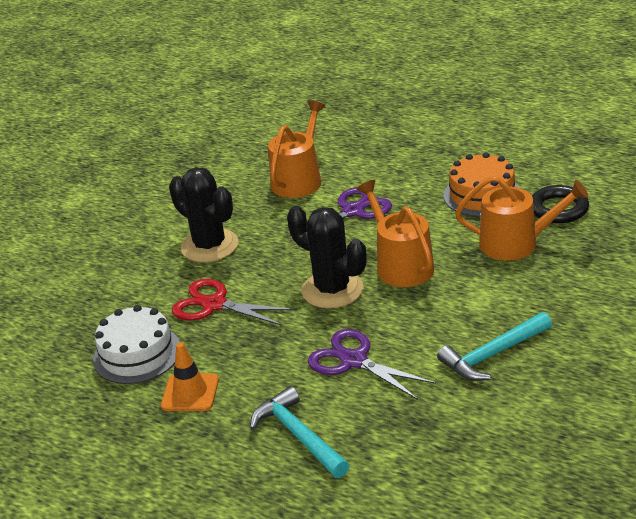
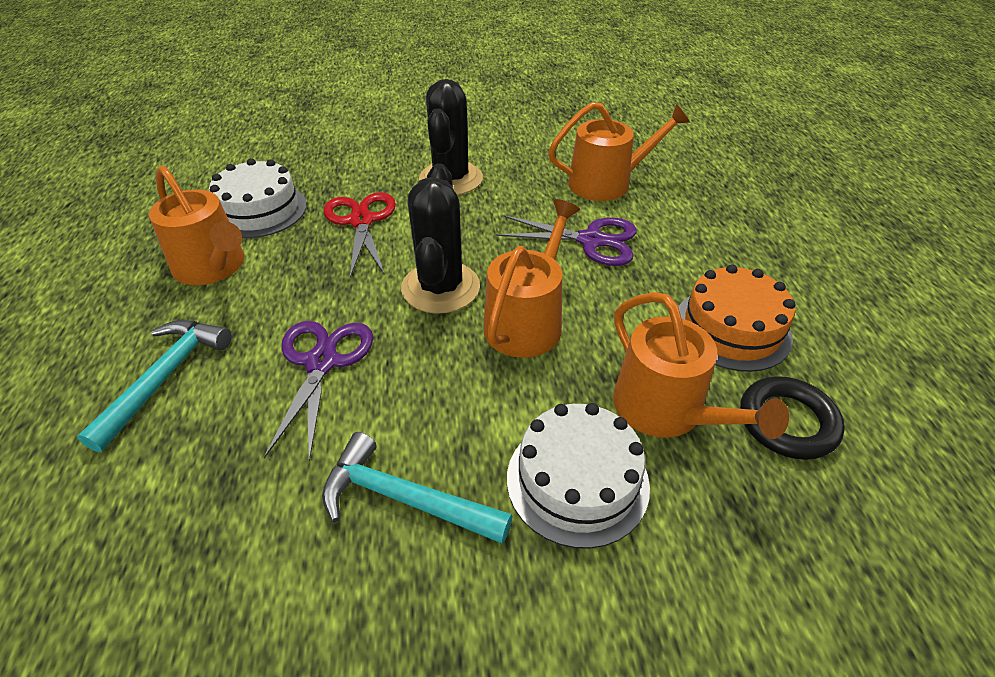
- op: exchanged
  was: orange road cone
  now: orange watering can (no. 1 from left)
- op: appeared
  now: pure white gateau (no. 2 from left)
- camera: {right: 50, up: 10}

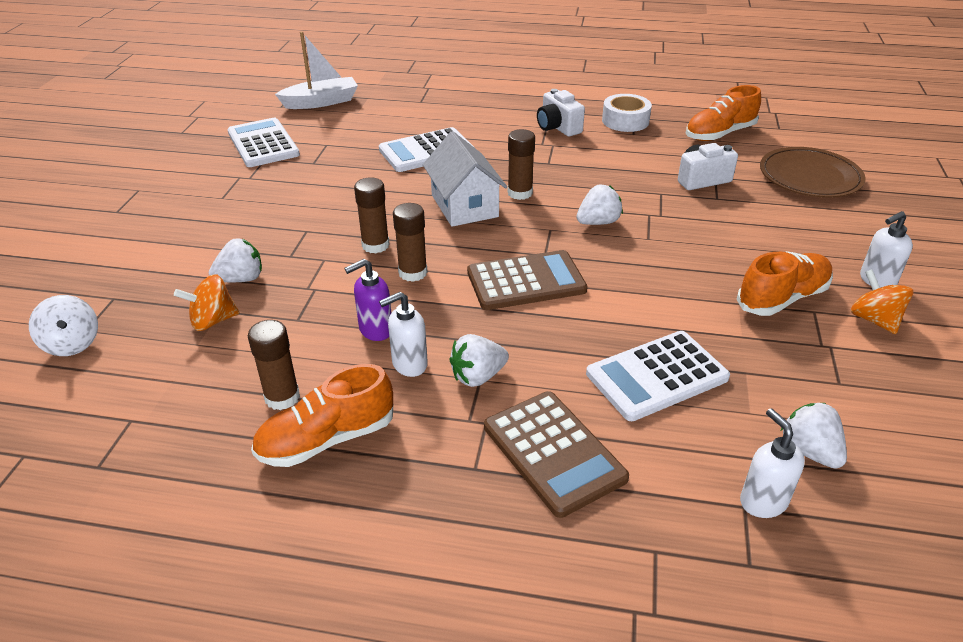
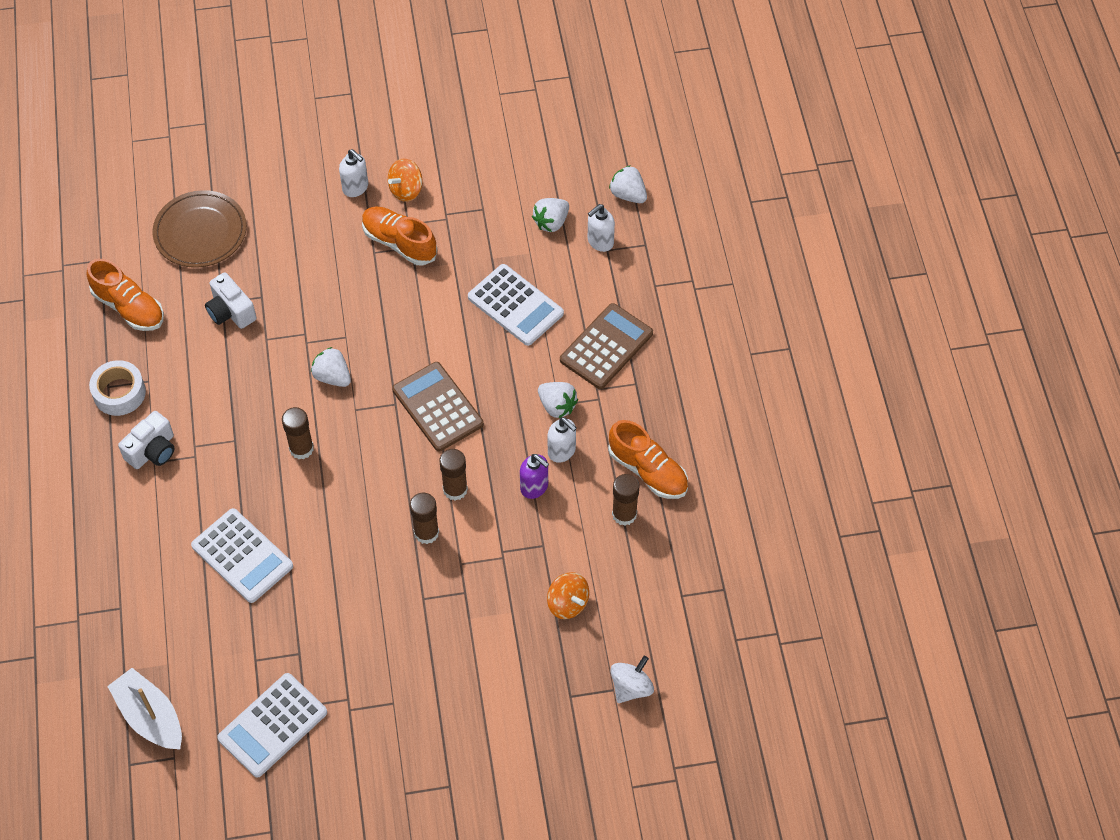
- op: relocated
  was: pure white strawberry (no. 1 from left in the first image)
  now: pure white strawberry (no. 4 from left)
- op: missing
  was: pure white toy house
- camera: {right: -110, up: 20}

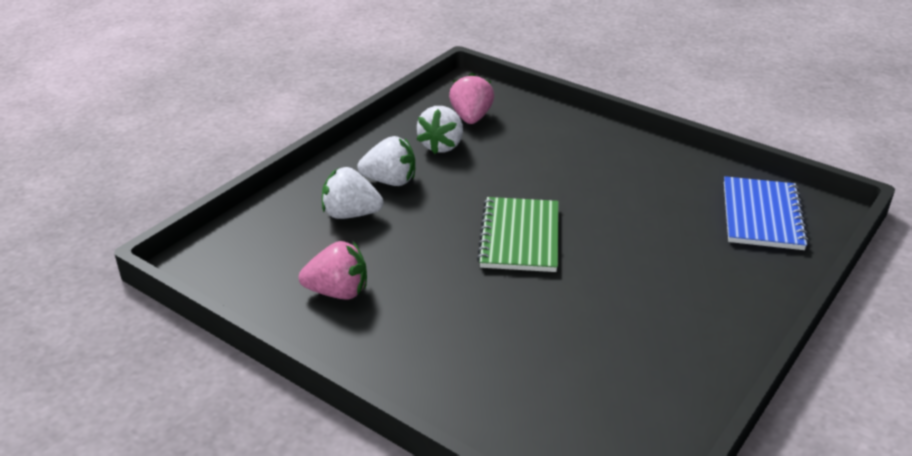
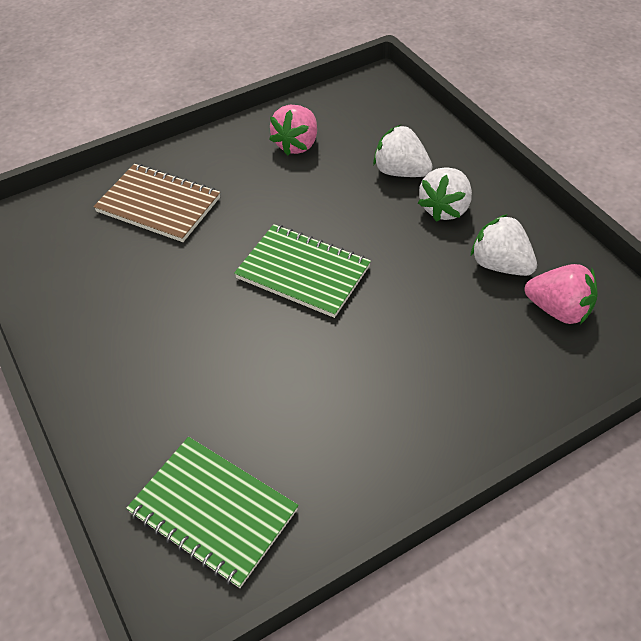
- op: appeared
  now: brown exercise book
- op: colour
  was: cobalt exercise book
  now: leaf-green exercise book (no. 1 from left)
- op: spun
  was: pure white strawberry (no. 1 from left)
  clockwise: -90
- camera: {right: 115, up: 15}

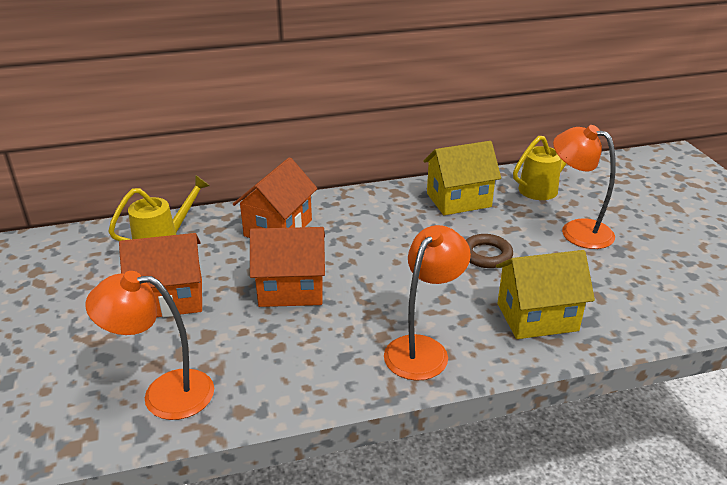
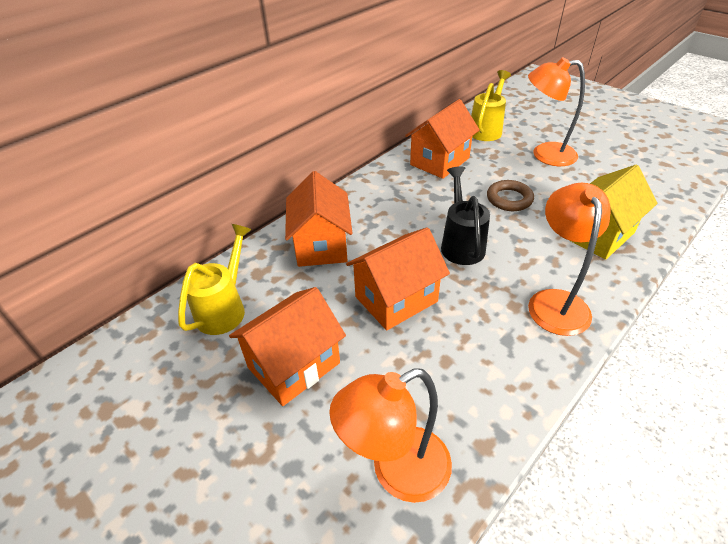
- op: colour
  was: yellow toy house (no. 1 from left)
  now: orange toy house (no. 4 from left)
- op: appeared
  now: jet-black watering can
- camera: {right: -30, up: 10}

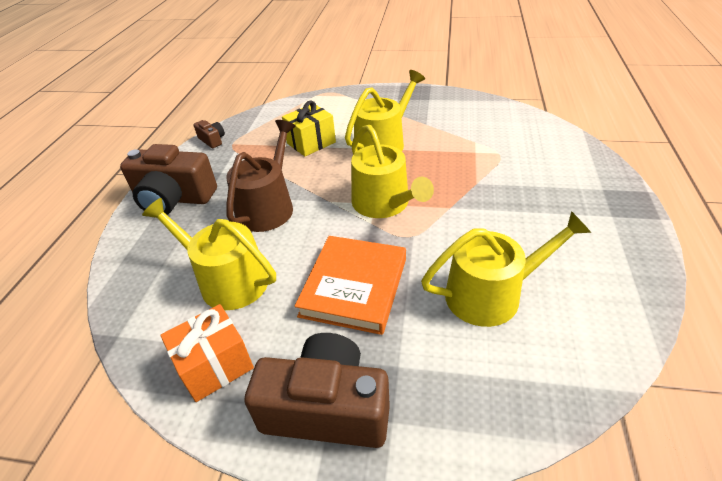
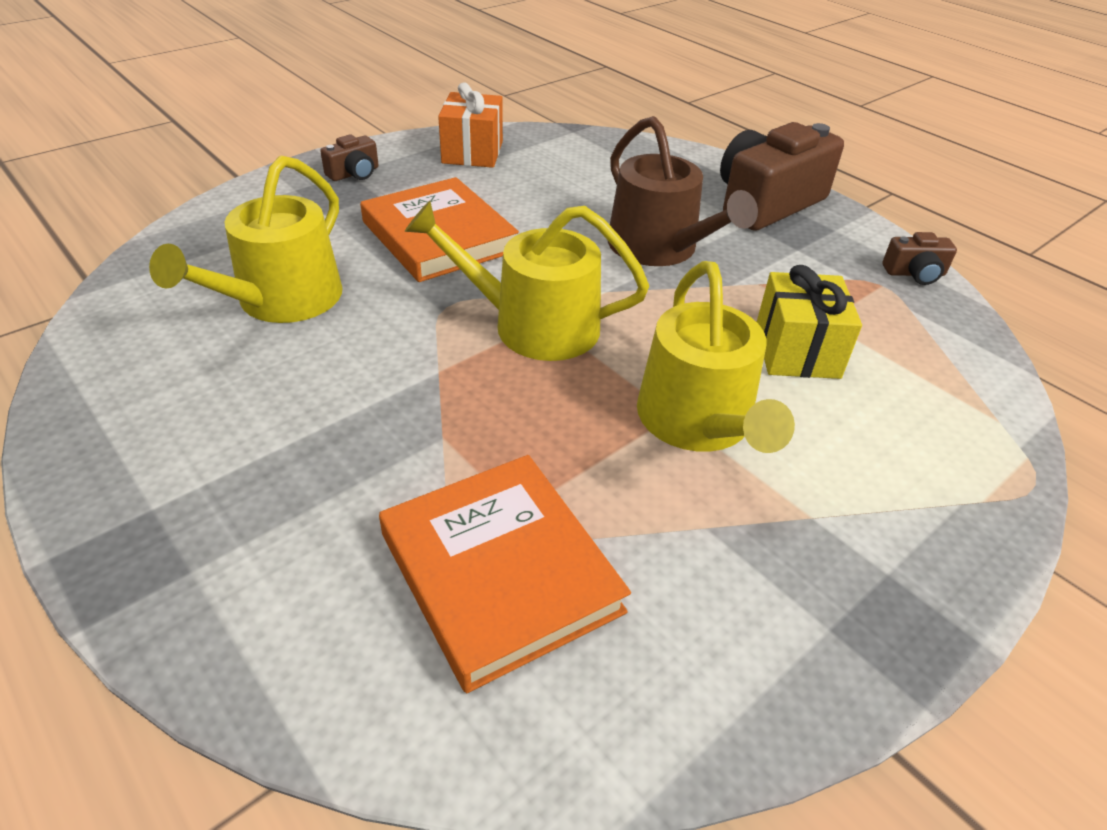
- op: size
  was: brown camera (no. 3 from left in the first image)
  ratio: 0.45
- op: appeared
  now: orange hardcover (no. 2 from left)
- op: missing
  was: yellow watering can (no. 1 from left)
- camera: {right: 125, up: 0}

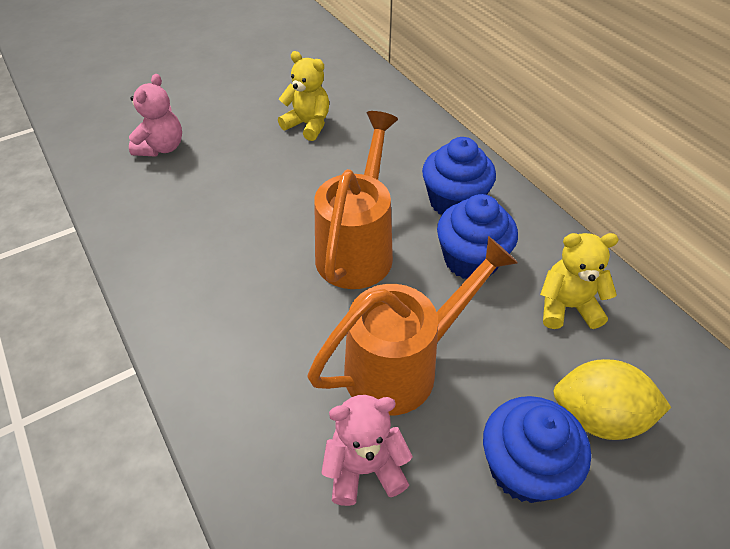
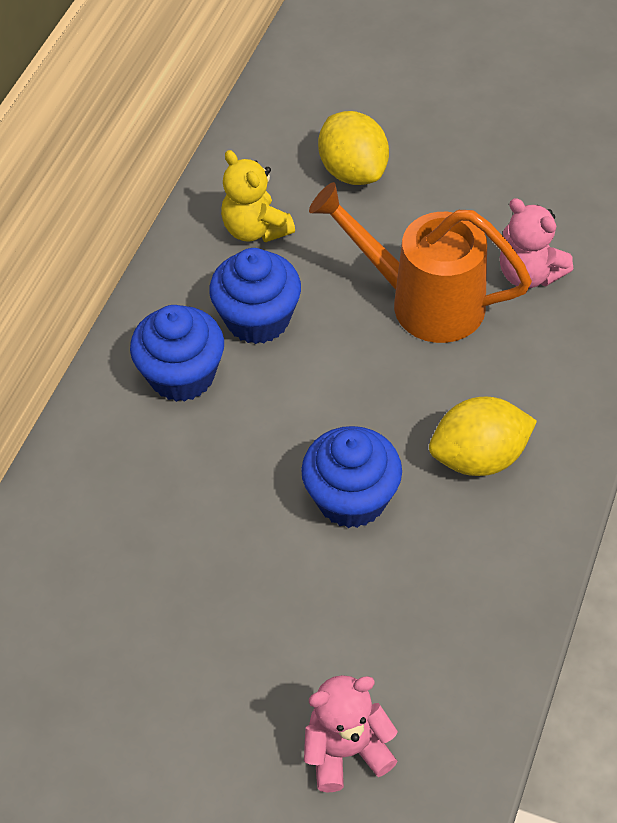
- op: relocated
  was: cobalt fairy cake (no. 3 from left)
- op: appeared
  now: yellow lemon (no. 2 from left)
- op: missing
  was: yellow teddy bear (no. 1 from left)
- op: missing
  was: orange watering can (no. 1 from left)
- camera: {right: -125, up: 5}

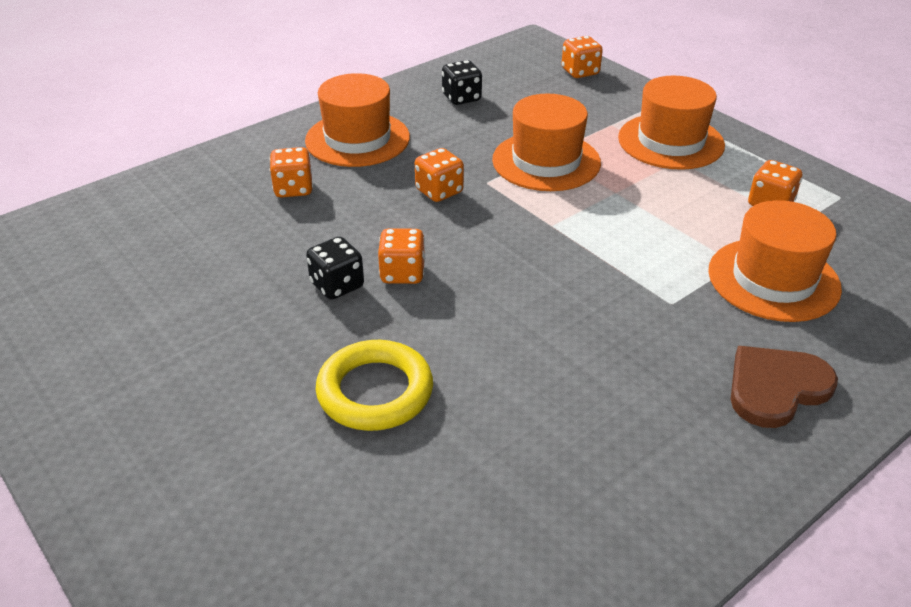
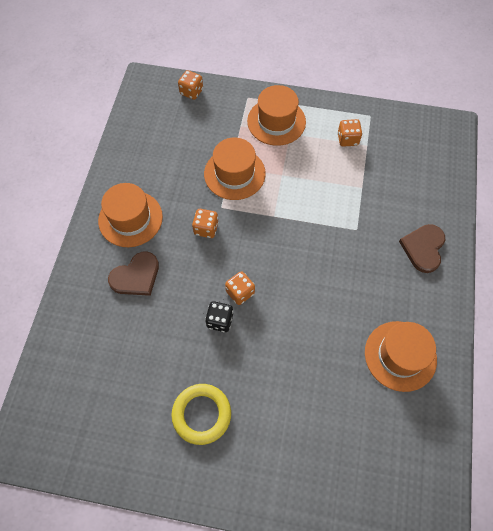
- op: exchanged
  was: orange game die (no. 1 from left)
  now: brown love heart (no. 1 from left)
- op: relocated
  was: yellow hoop
- op: relocated
  was: orange top hat (no. 4 from left)
- op: missing
  was: jet-black game die (no. 2 from left)
- camera: {right: -40, up: 25}

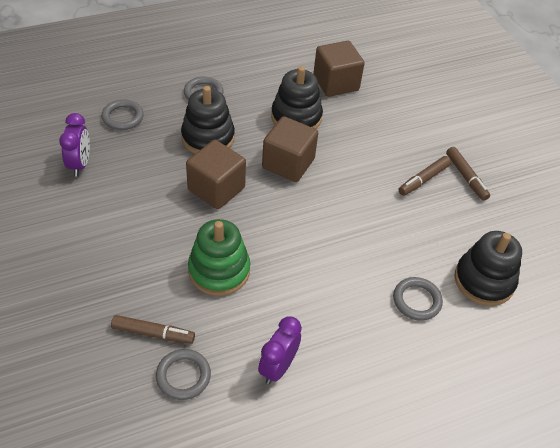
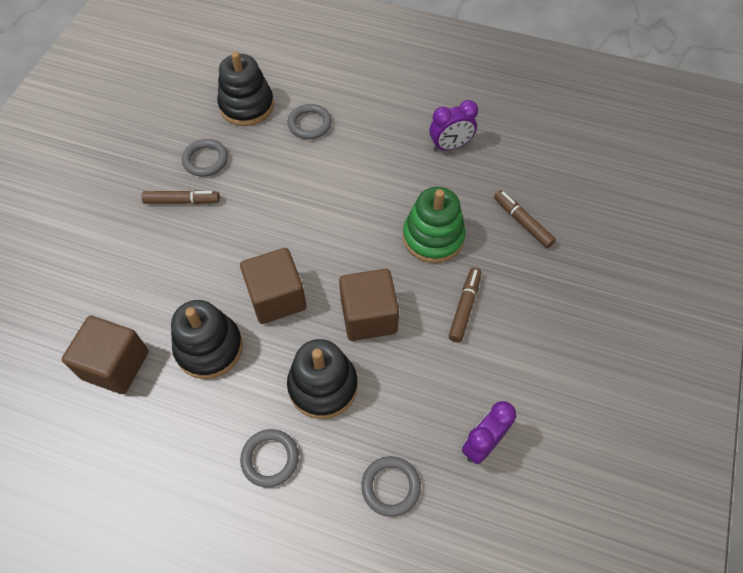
- op: relocated
  was: grey hoop (no. 2 from left in the first image)
  now: grey hoop (no. 1 from left)
- op: relocated
  was: brown marker pen (no. 3 from left in the first image)
  now: brown marker pen (no. 2 from left)
- camera: {right: -135, up: 10}

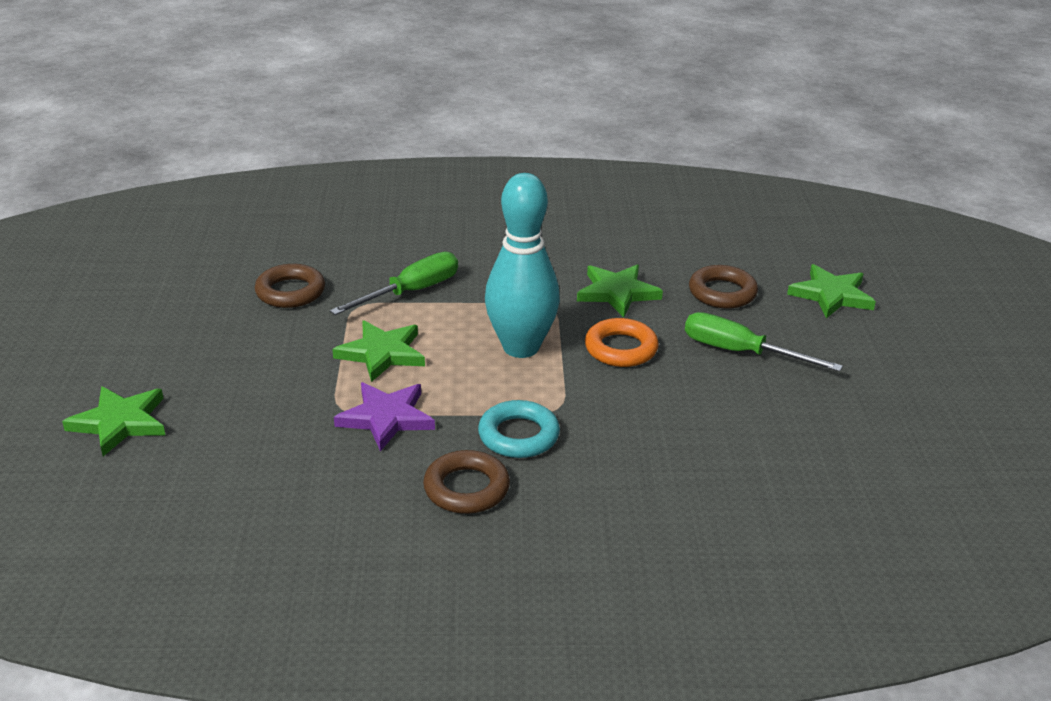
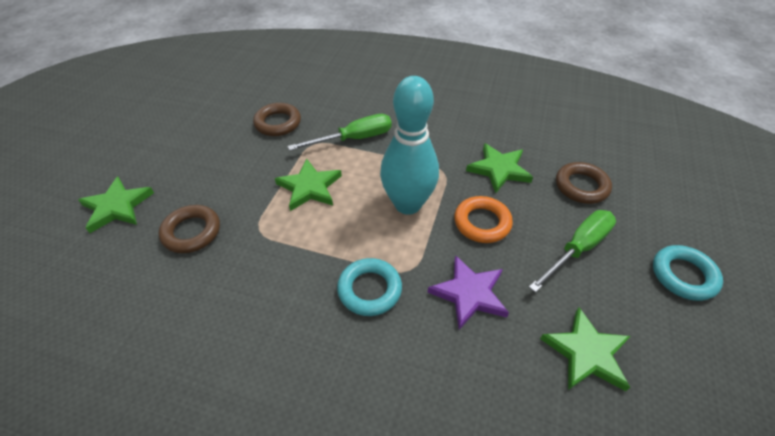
- op: relocated
  was: brown hoop (no. 2 from left in the first image)
  now: brown hoop (no. 1 from left)
- op: relocated
  was: purple star shape
- op: spun
  was: leaf-green screwdriver (no. 2 from left)
  clockwise: 90
- op: relocated
  was: leaf-green star shape (no. 4 from left)
- op: appeared
  now: aqua hoop (no. 2 from left)
- camera: {right: 20, up: 15}

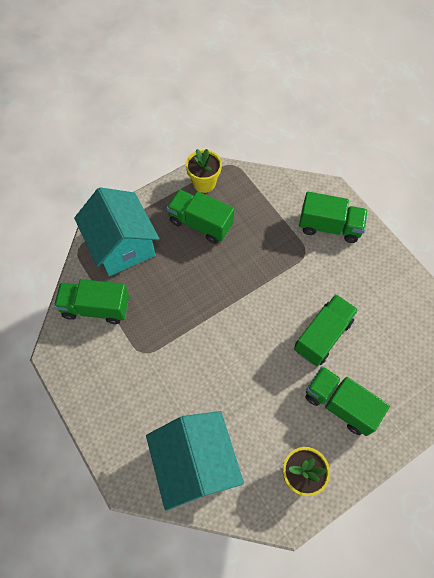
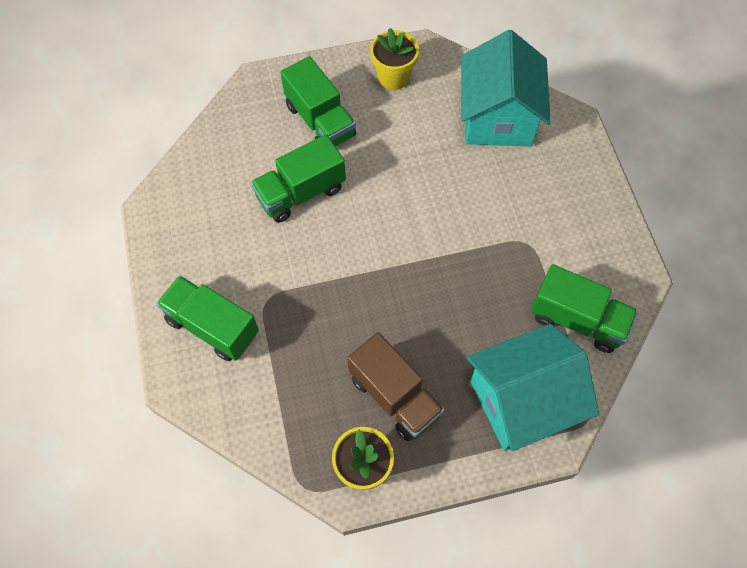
- op: colour
  was: leaf-green lorry (no. 2 from left)
  now: brown lorry
- op: spun
  was: aqua toy house (no. 1 from left in the first image)
  clockwise: 75
- camera: {right: -160, up: 0}

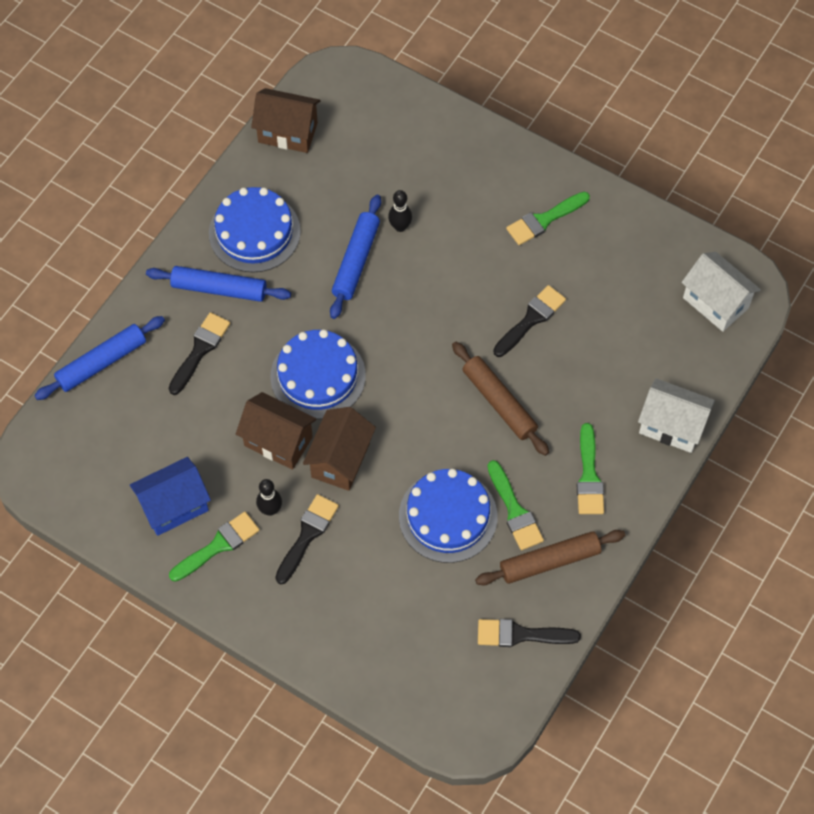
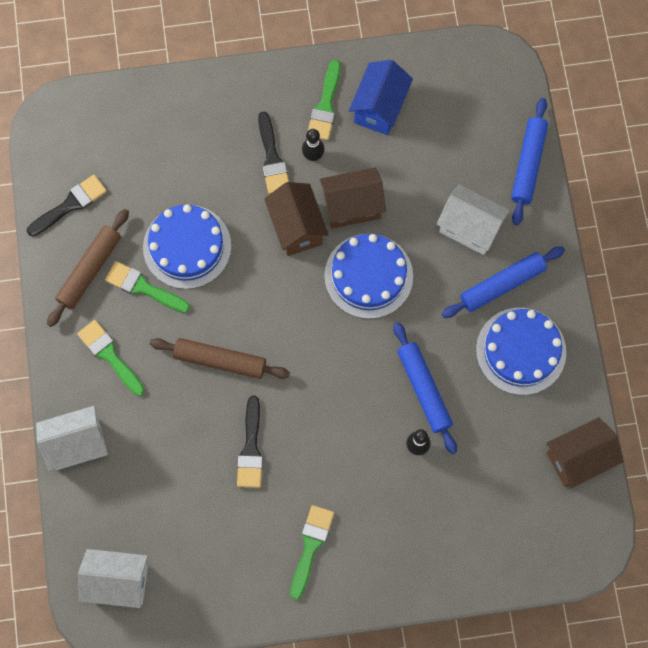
- op: exchanged
  was: jet-black paint brush (no. 1 from left)
  now: pure white toy house (no. 3 from left)
- camera: {right: 140, up: 10}

